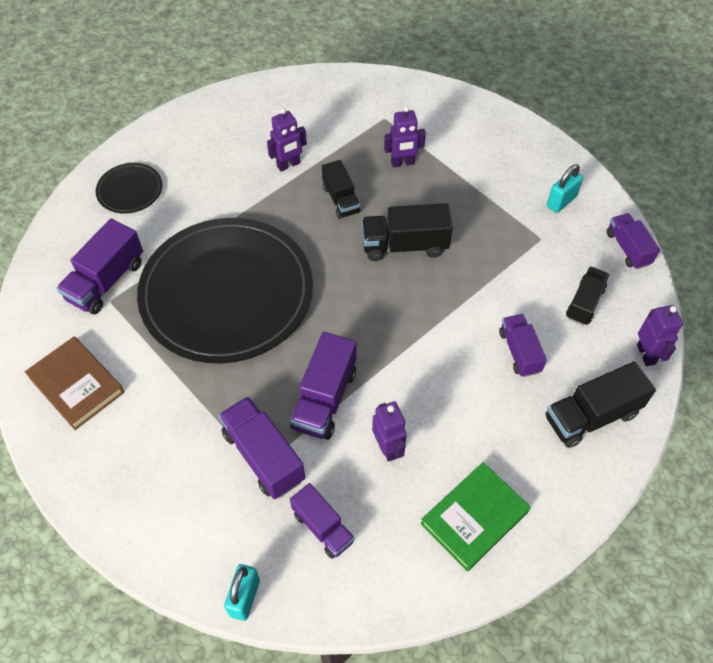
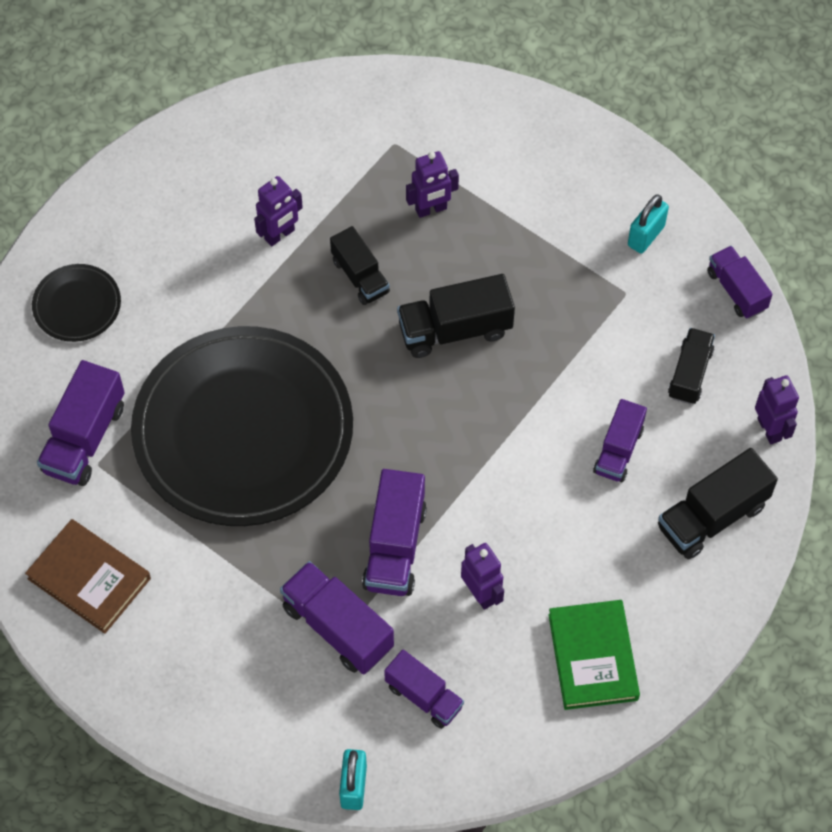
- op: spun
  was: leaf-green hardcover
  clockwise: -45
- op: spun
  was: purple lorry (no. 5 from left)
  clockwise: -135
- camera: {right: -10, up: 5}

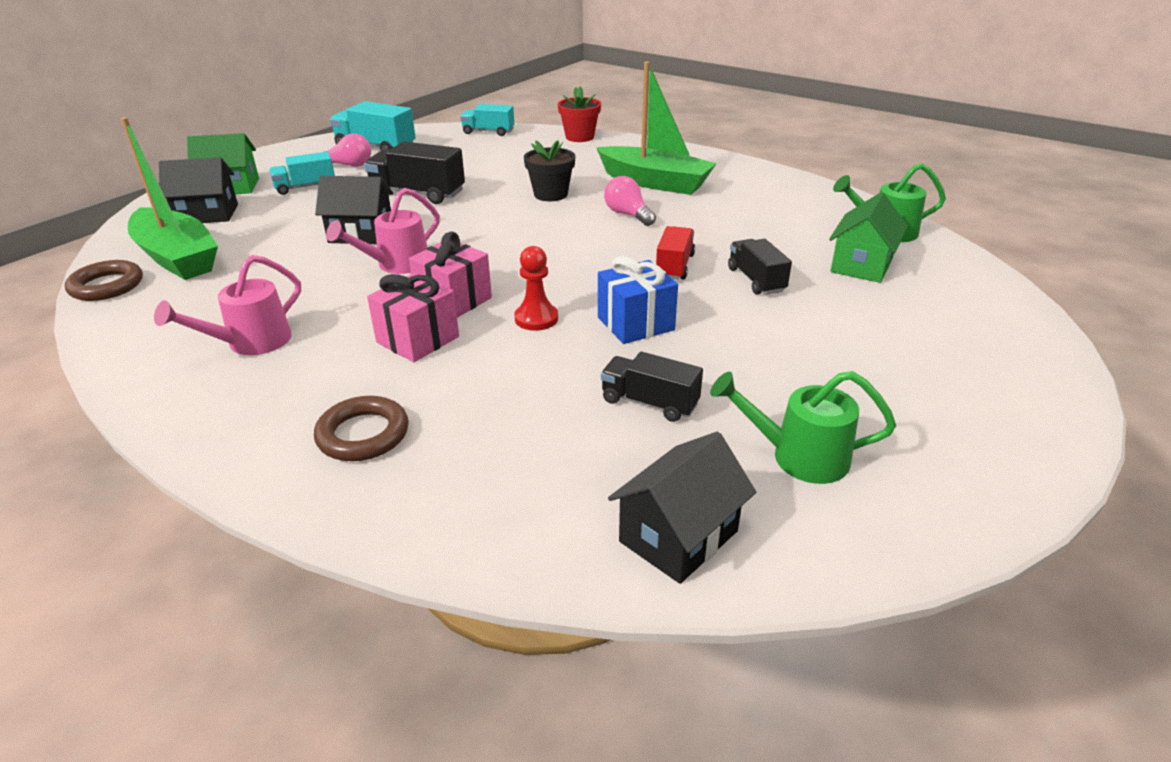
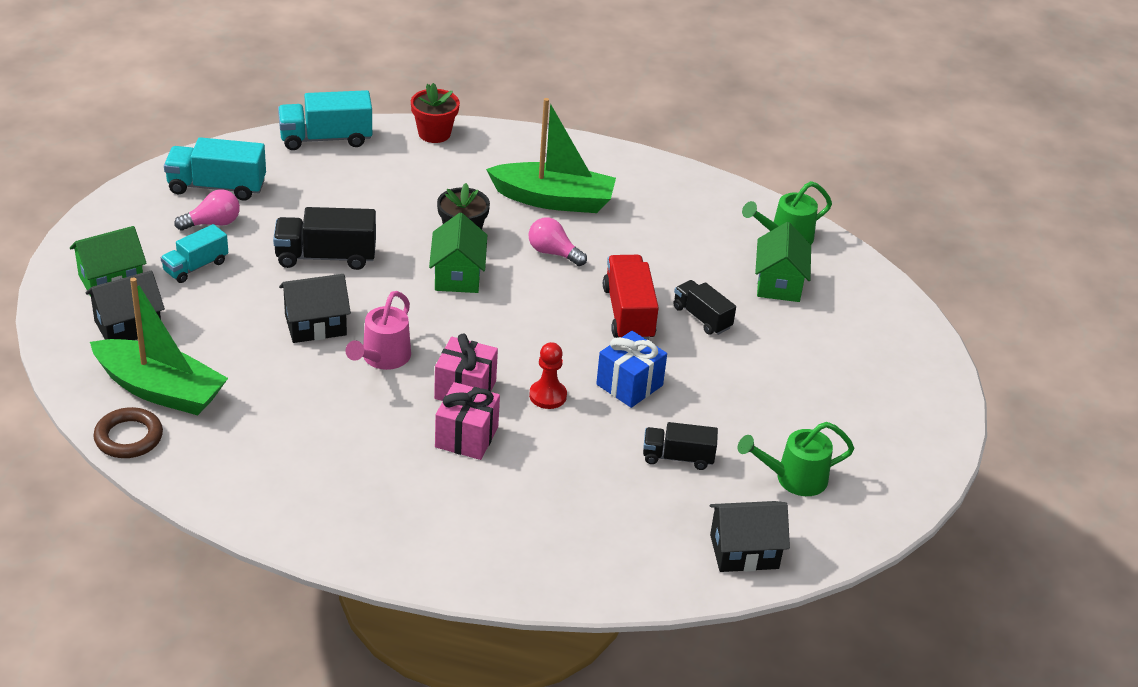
- op: size
  was: aqua lorry (no. 3 from left)
  ratio: 1.54
- op: appeared
  now: leaf-green toy house (no. 2 from left)
- op: size
  was: scarlet lorry
  ratio: 1.54
- op: spun
  was: jet-black toy house (no. 3 from left)
  clockwise: 60
- op: missing
  was: rosy watering can (no. 1 from left)
- op: missing
  was: brown hoop (no. 2 from left)
- camera: {right: -25, up: 5}

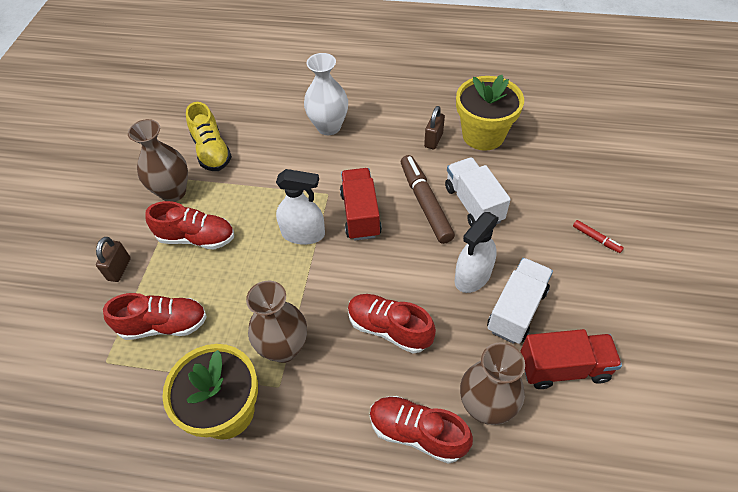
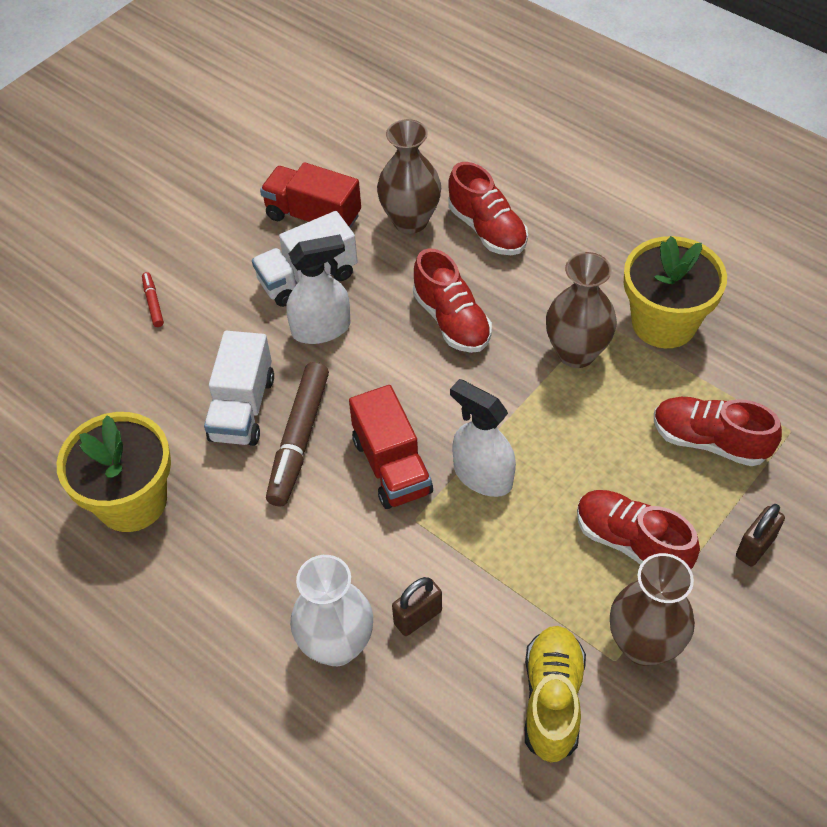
- op: spun
  was: scarlet lorry (no. 1 from left in the first image)
  clockwise: -45
- op: relocated
  was: brown small lock (no. 2 from left in the first image)
  now: brown small lock (no. 1 from left)
- camera: {right: -150, up: 0}

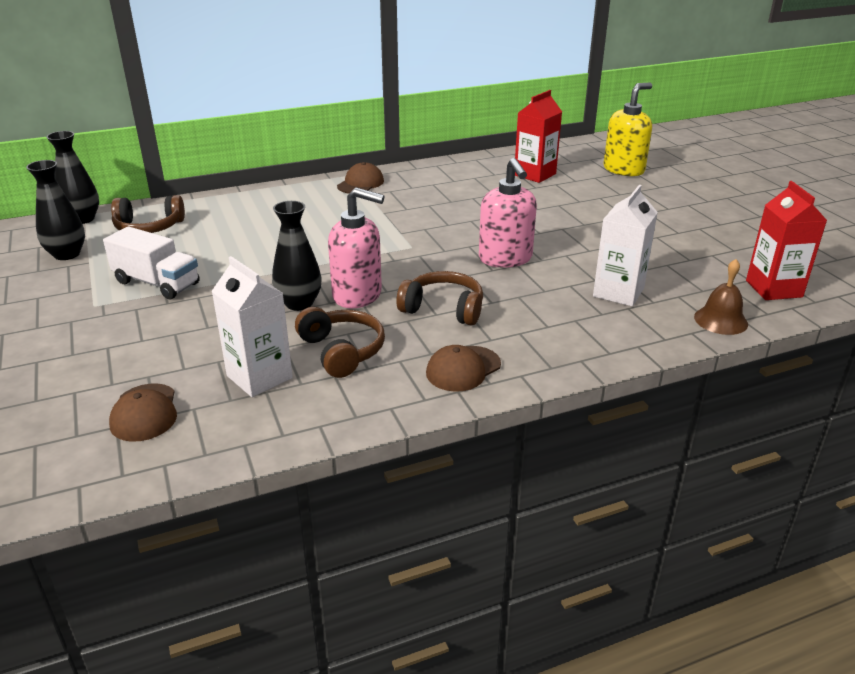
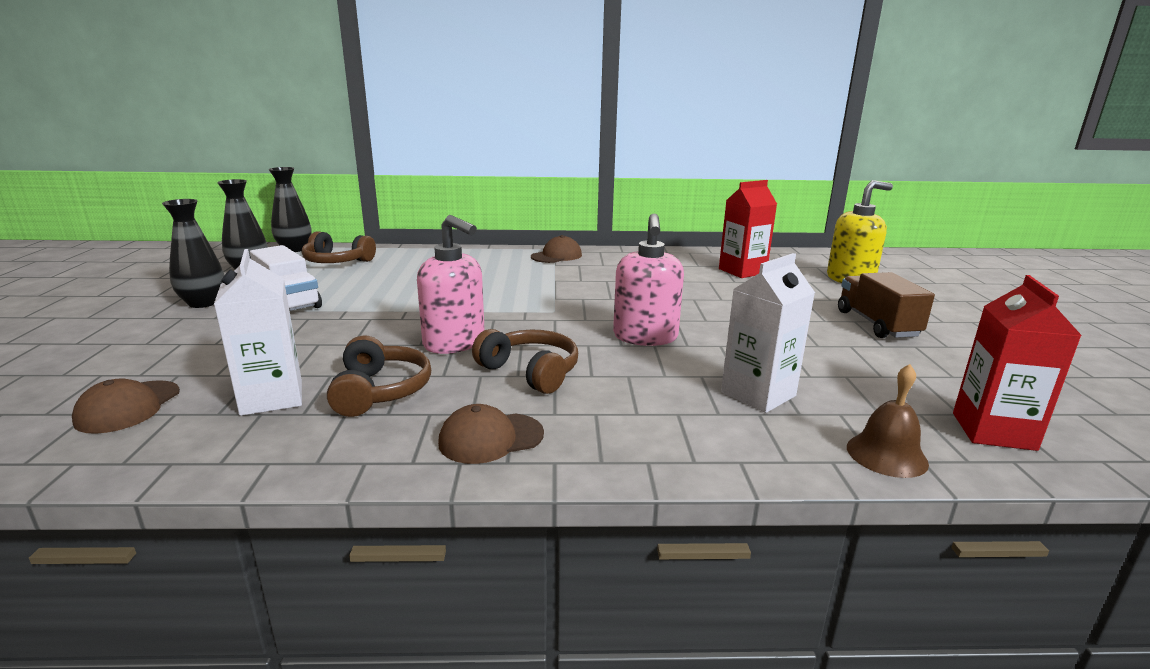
- op: relocated
  was: jet-black flower vase (no. 3 from left in the first image)
  now: jet-black flower vase (no. 1 from left)
- op: appeared
  now: brown lorry
- camera: {right: 20, up: -10}

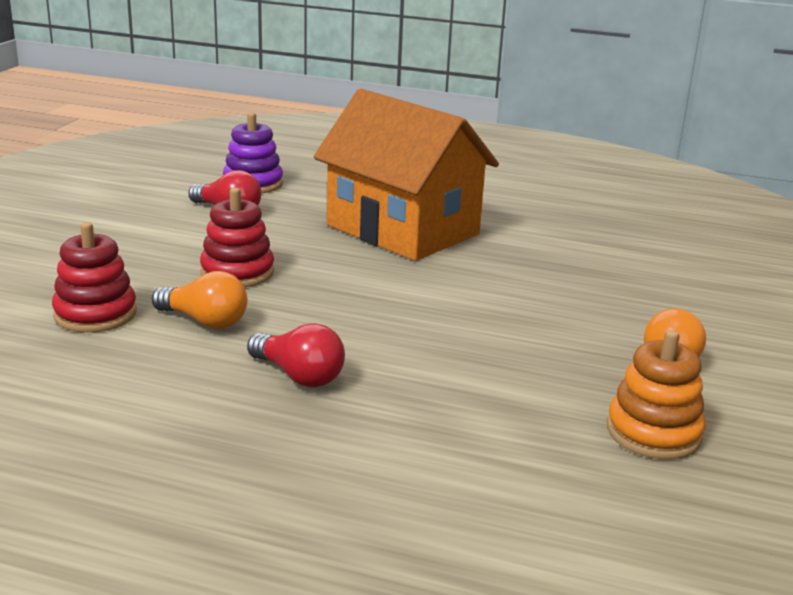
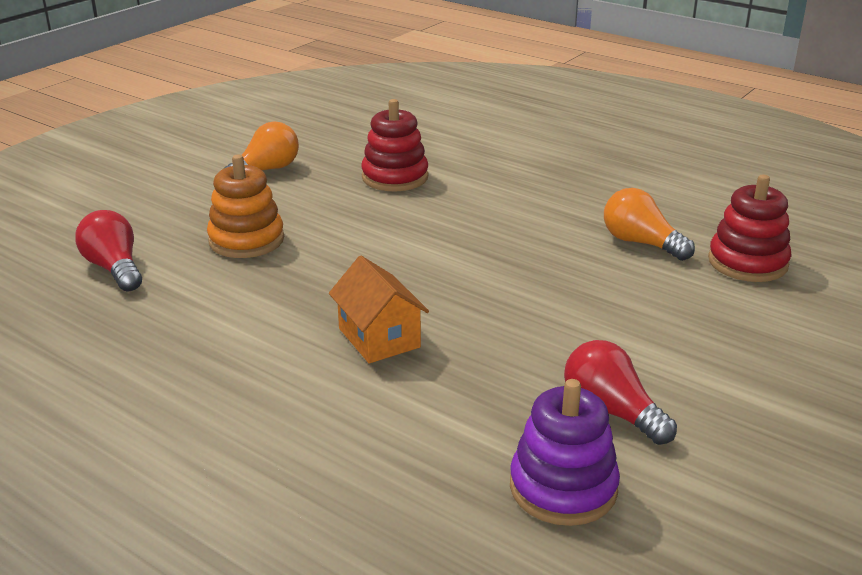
- op: relocated
  was: scarlet lightbulb (no. 2 from left in the first image)
  now: scarlet lightbulb (no. 1 from left)
- op: relocated
  was: orange stacking rings
- op: size
  was: orange toy house
  ratio: 0.43
- op: relocated
  was: scarlet stacking rings (no. 2 from left in the first image)
  now: scarlet stacking rings (no. 1 from left)
- camera: {right: -160, up: 5}

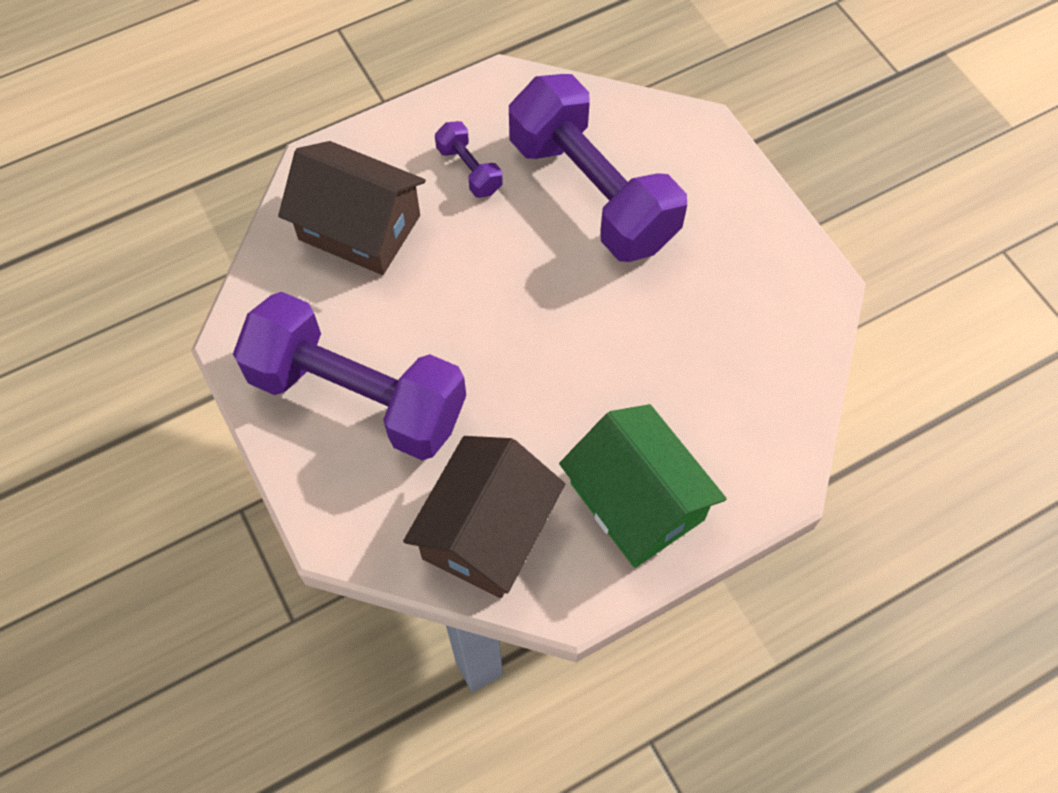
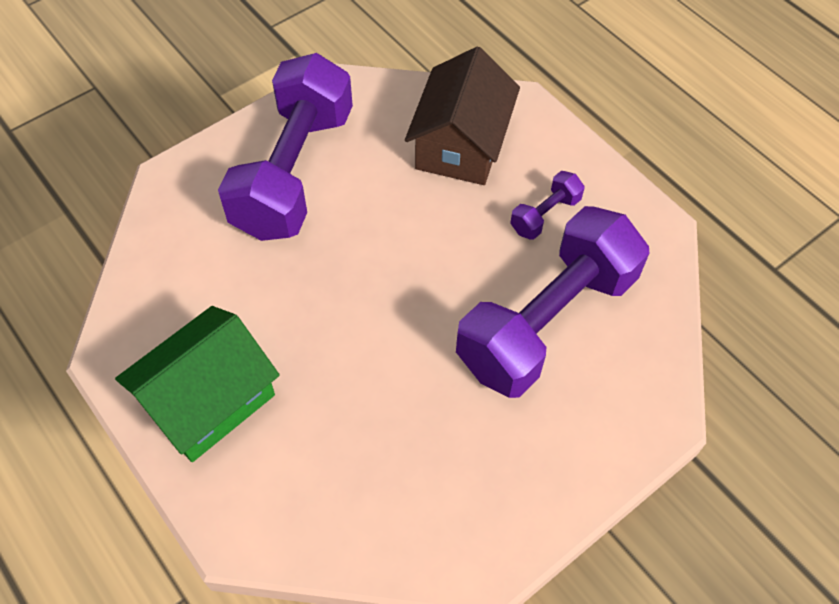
- op: missing
  was: brown toy house (no. 2 from left)
- camera: {right: 80, up: -5}

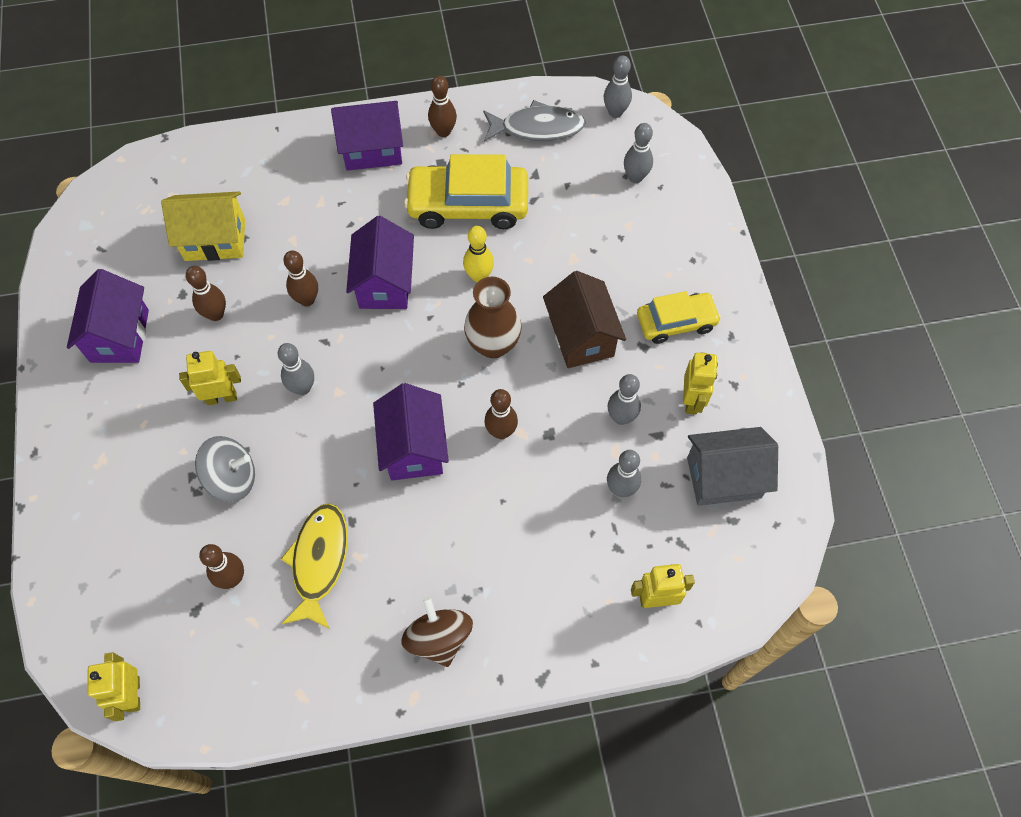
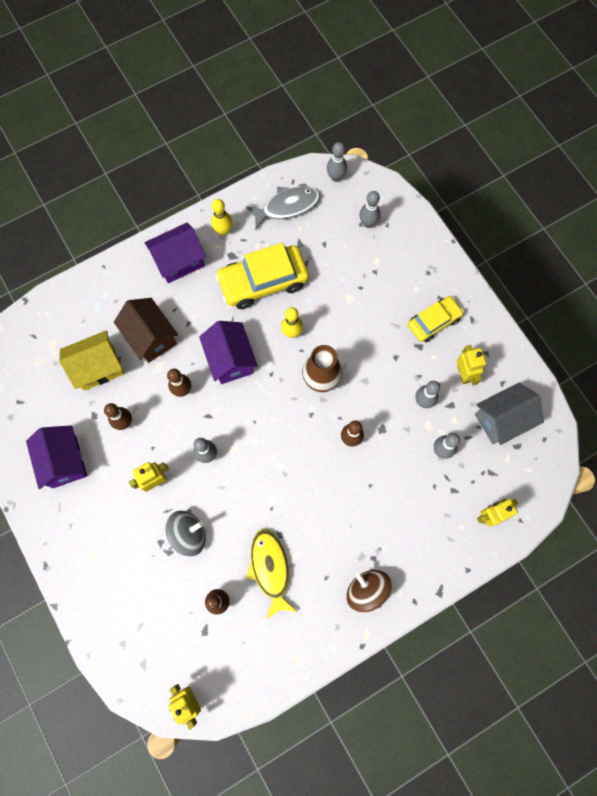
- op: relocated
  was: brown toy house
- op: colour
  was: brown bowling pin (no. 4 from left)
  now: yellow bowling pin (no. 1 from left)
- op: missing
  was: purple toy house (no. 4 from left)
- camera: {right: -20, up: 10}

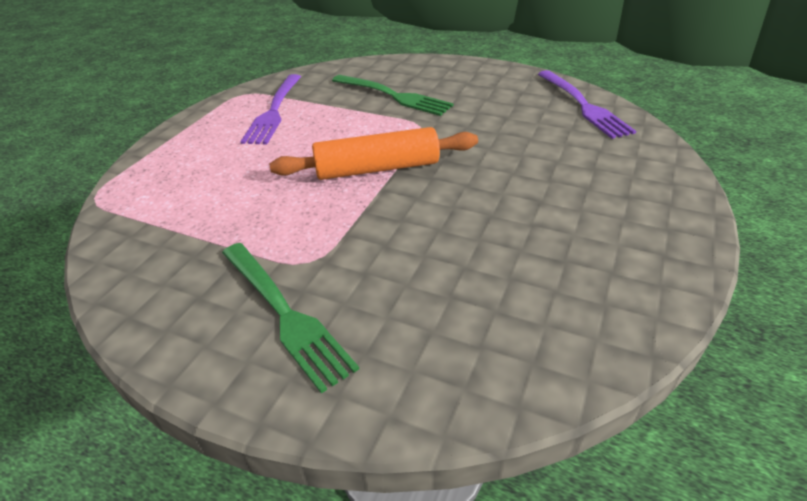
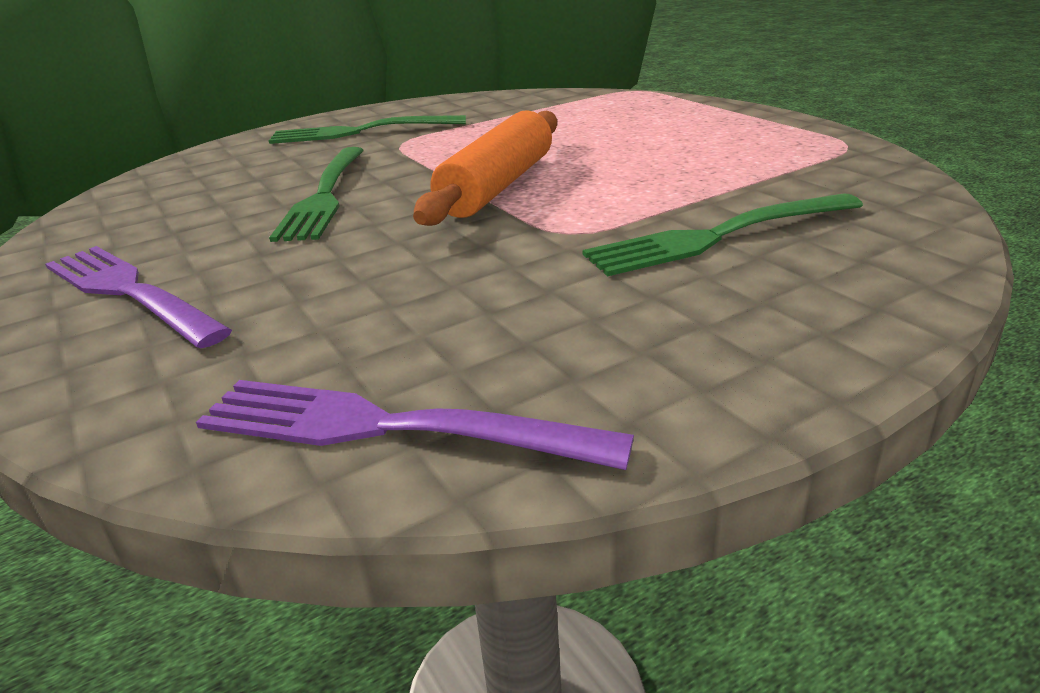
- op: relocated
  was: purple fork (no. 1 from left)
- op: appeared
  now: leaf-green fork (no. 1 from left)
- camera: {right: 125, up: -10}

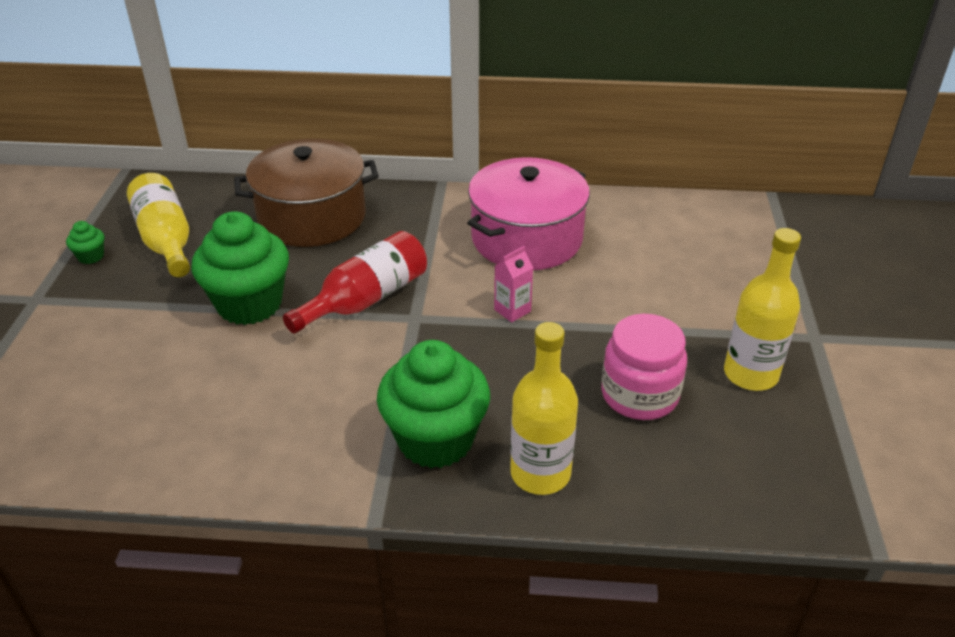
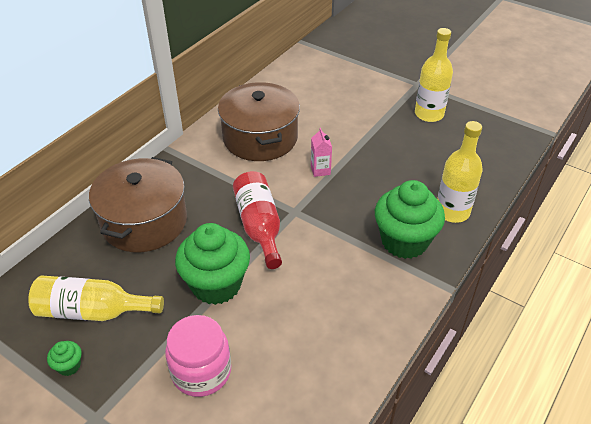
- op: relocated
  was: rosy jar
- op: colour
  was: rosy stockpot
  now: brown stockpot (no. 2 from left)
- camera: {right: -60, up: 5}

